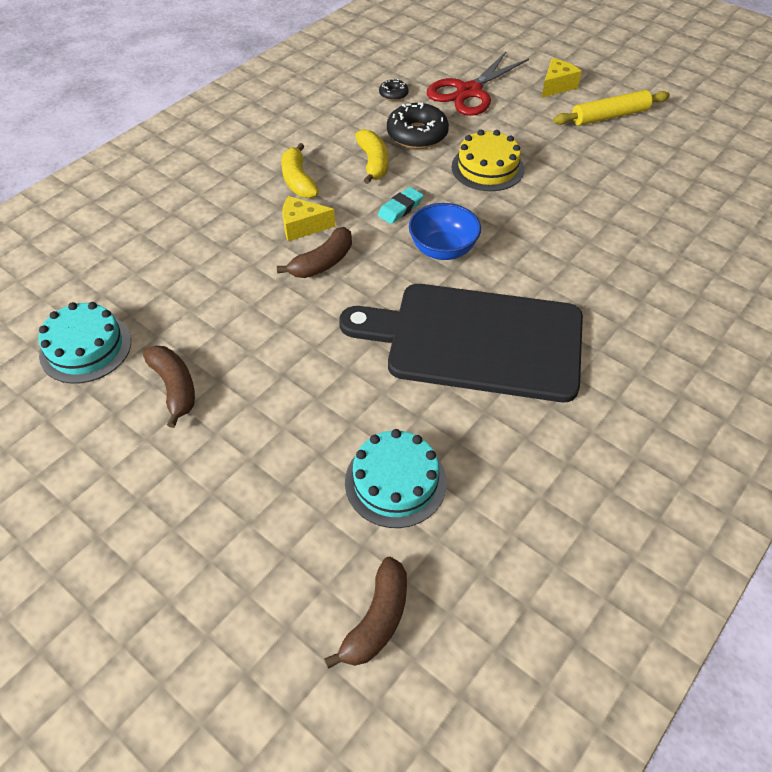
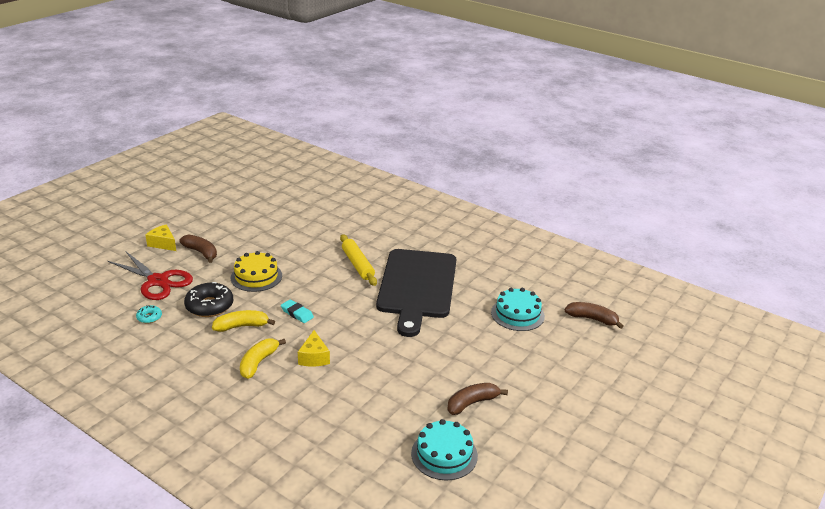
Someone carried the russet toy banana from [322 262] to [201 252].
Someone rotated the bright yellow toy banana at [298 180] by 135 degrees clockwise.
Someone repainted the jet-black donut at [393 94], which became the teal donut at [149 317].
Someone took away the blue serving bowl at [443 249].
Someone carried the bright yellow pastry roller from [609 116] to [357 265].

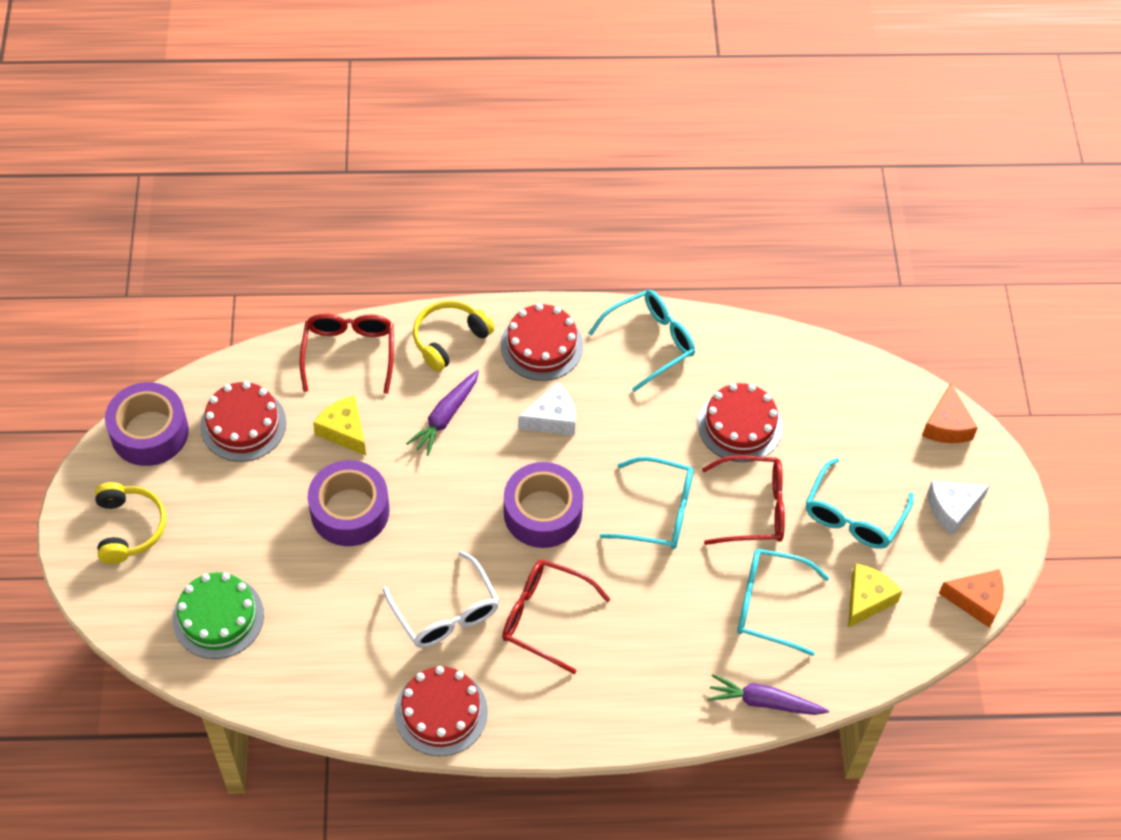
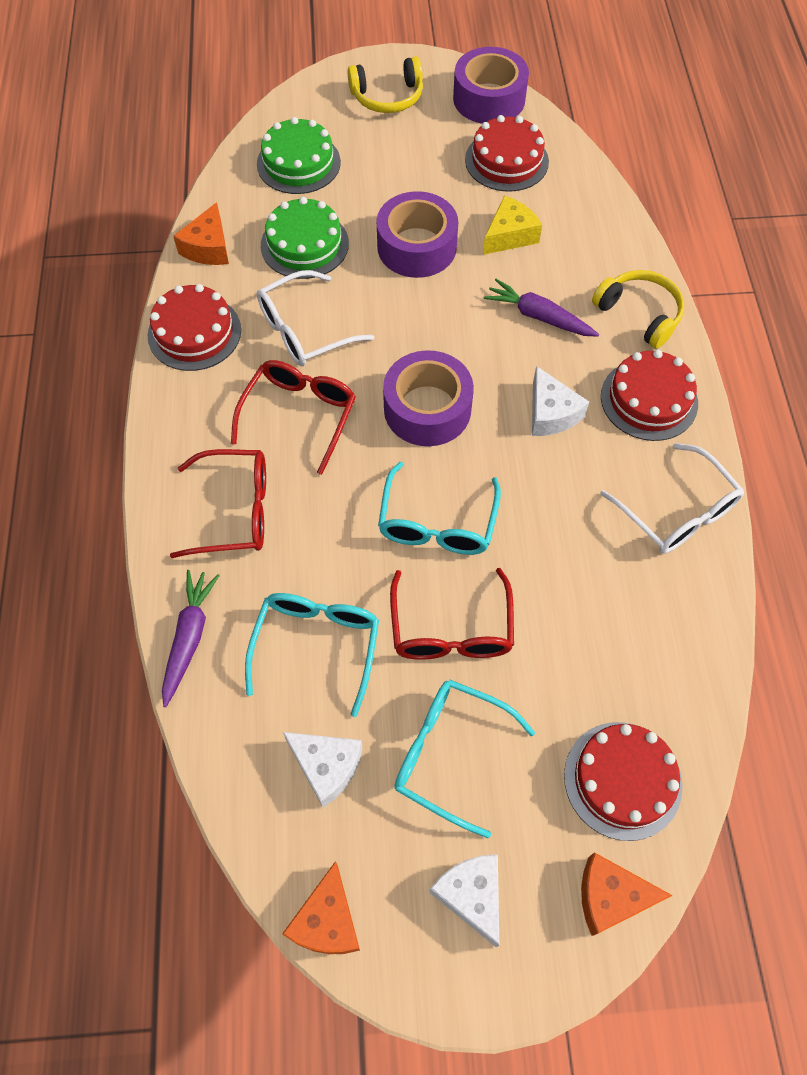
Someone carried the scarlet spectacles from [349 352] to [236 511].
Someone repainted the teal spectacles at [651 342], which became the pure white spectacles at [677 512].
Someone carried the scarlet gateau from [740 425] to [622 780].
Someone repainted the bright yellow piece of cheese at [867 599], which became the pure white piece of cheese at [326 766].
Someone put down the orange-coloured piece of cheese at [208 247].
Someone put down the emerald gateau at [304 244].

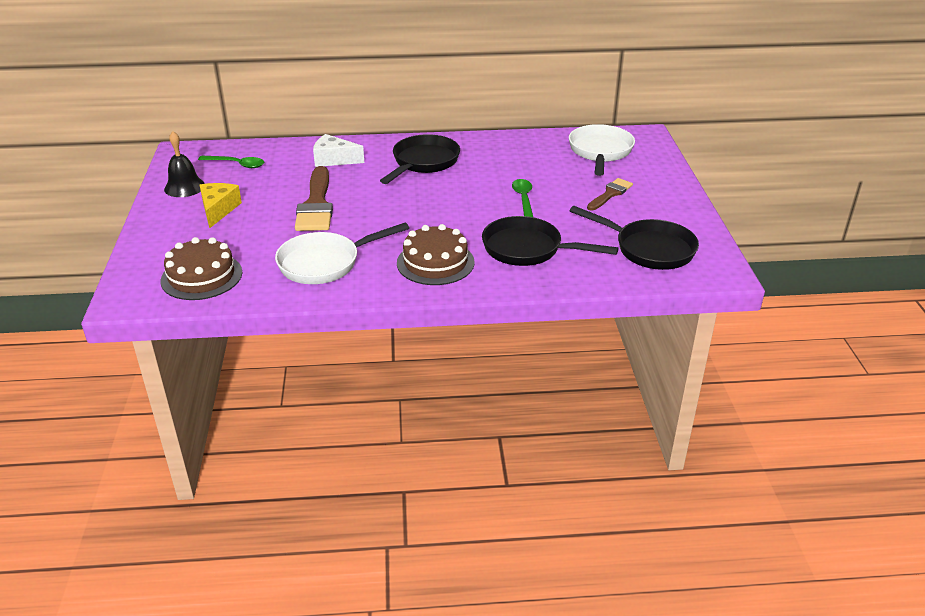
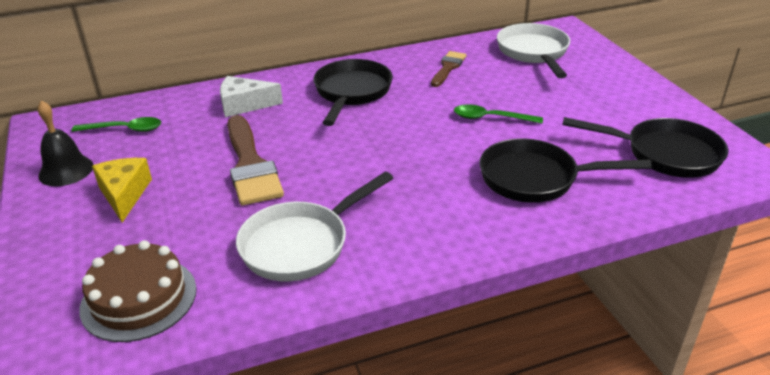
Someone took away the russet gateau at [435 262].
Someone rotated the emerald spoon at [523 199] by 60 degrees counterclockwise.
Someone carried the russet paintbrush from [610 194] to [448 67].

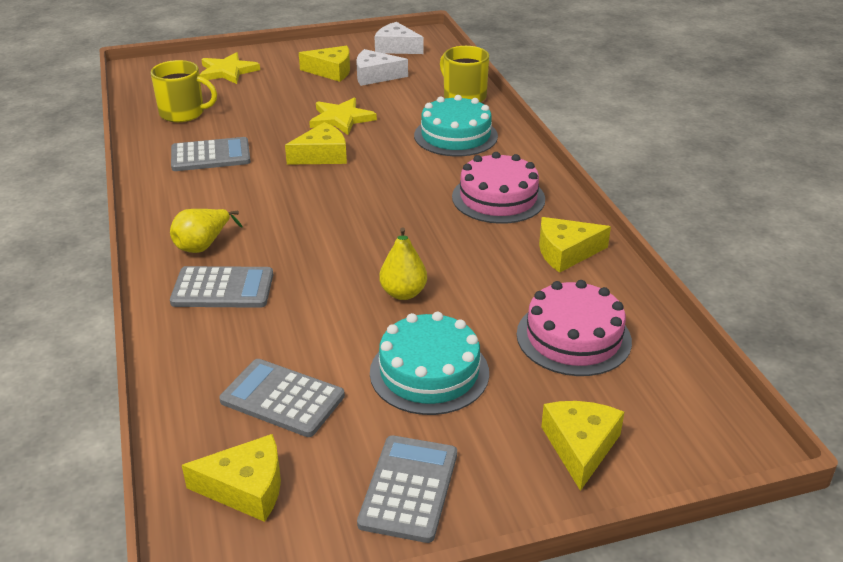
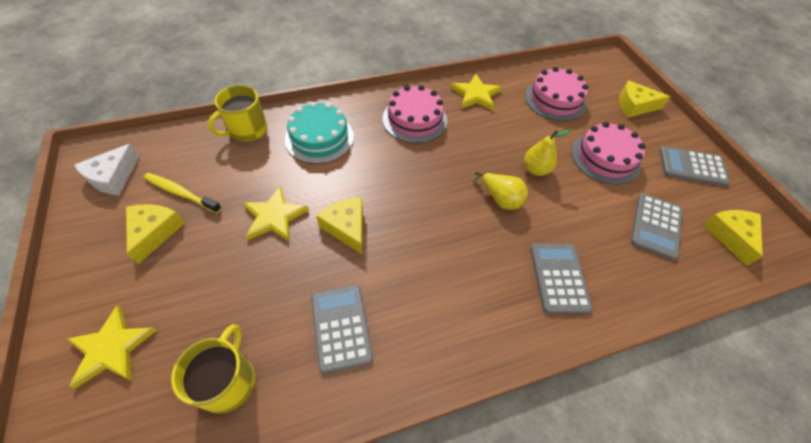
Someone carried the bright yellow pear from [203 245] to [500 199].
Someone swapped the pure white piece of cheese at [375 76] for the bright yellow toothbrush at [181 193].
Someone repainted the teal gateau at [429 372], which became the rose-pink gateau at [605 158].
Someone swapped the bright yellow piece of cheese at [566 252] for the bright yellow five-pointed star at [476 95].

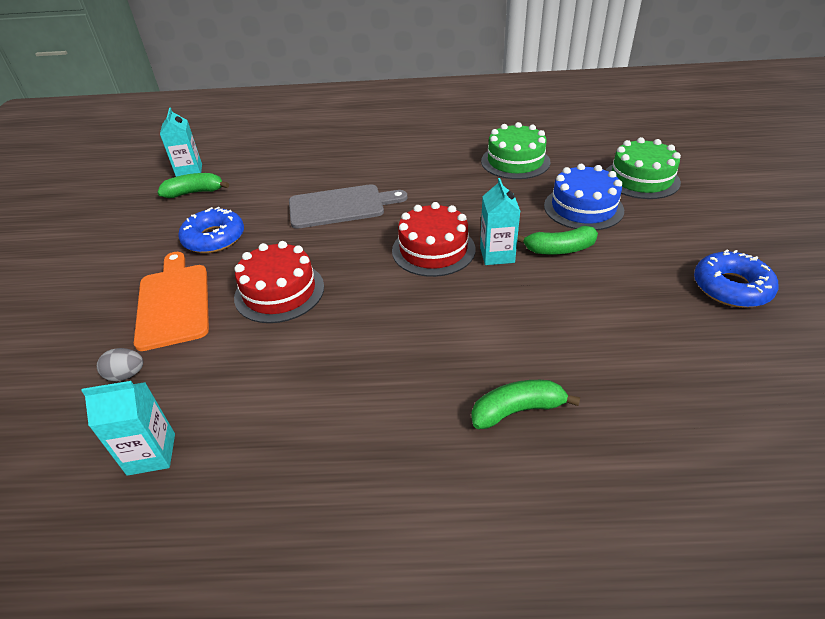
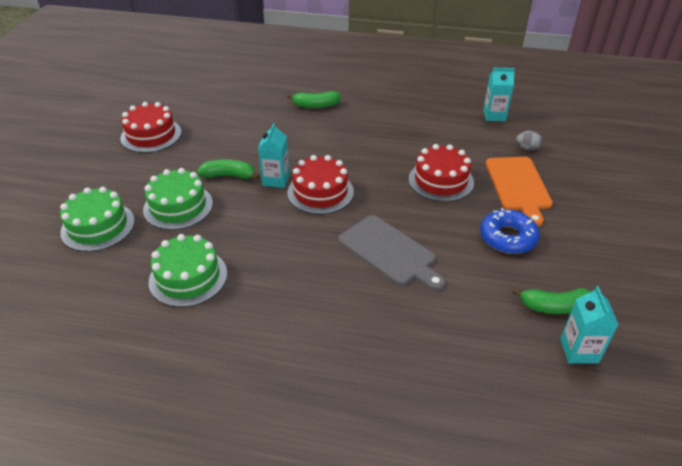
Someone rotated the grey cutting board at [340 206] by 135 degrees counterclockwise.
Someone repainted the blue gateau at [583 208], which became the emerald gateau at [178 206].
Someone swapped the blue donut at [731 287] for the scarlet gateau at [151 135].

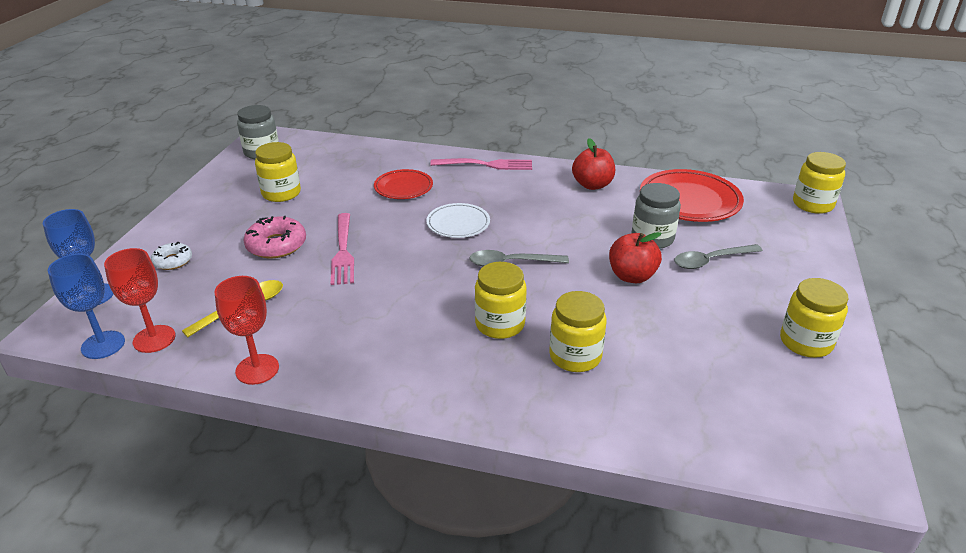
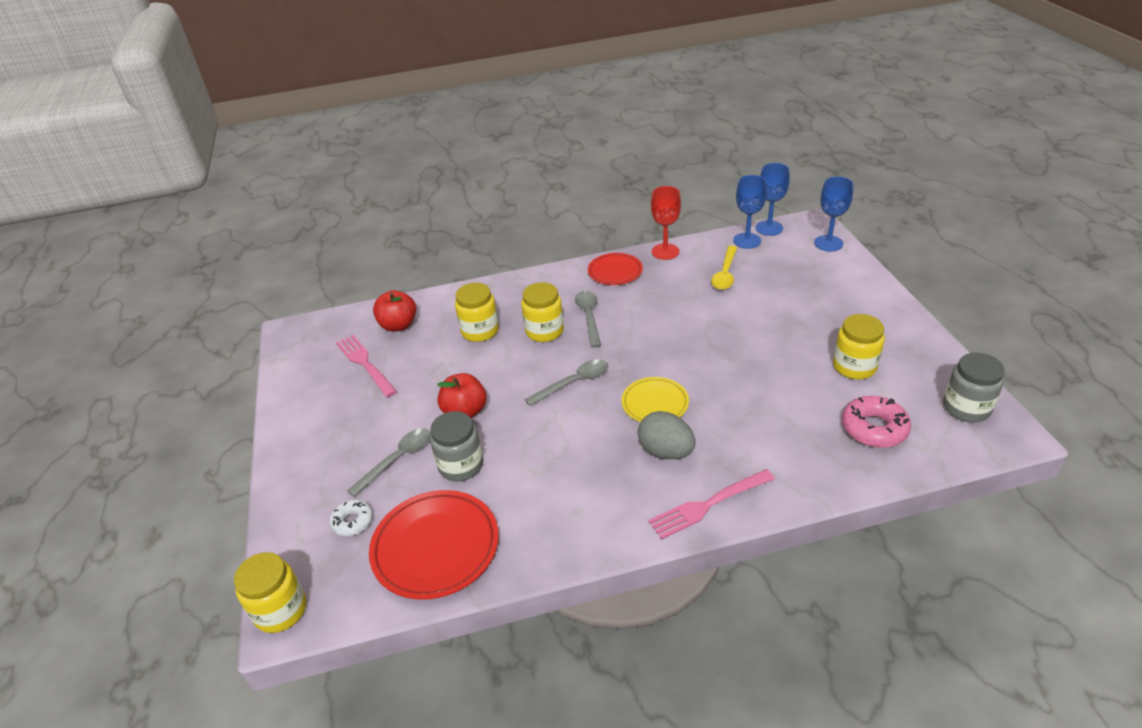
Someone repainted the scarlet wine glass at [154 339], which became the blue wine glass at [747 241].
Someone carried the pure white donut from [173 261] to [352 521].
Someone carried the rose-pink donut from [276 245] to [874 428].
Someone carried the rose-pink fork from [343 251] to [365 364].
Someone carried the scarlet flat dish from [403 187] to [615 272].
Someone repainted the pure white flat dish at [458 224], which became the bright yellow flat dish at [655 403].
Someone carried the scarlet toy apple from [592 185] to [398 325].
Someone took away the bright yellow preserve jar at [805 342].
Someone put down the grey spoon at [589 317].
Someone put down the grey egg shape at [666 451].

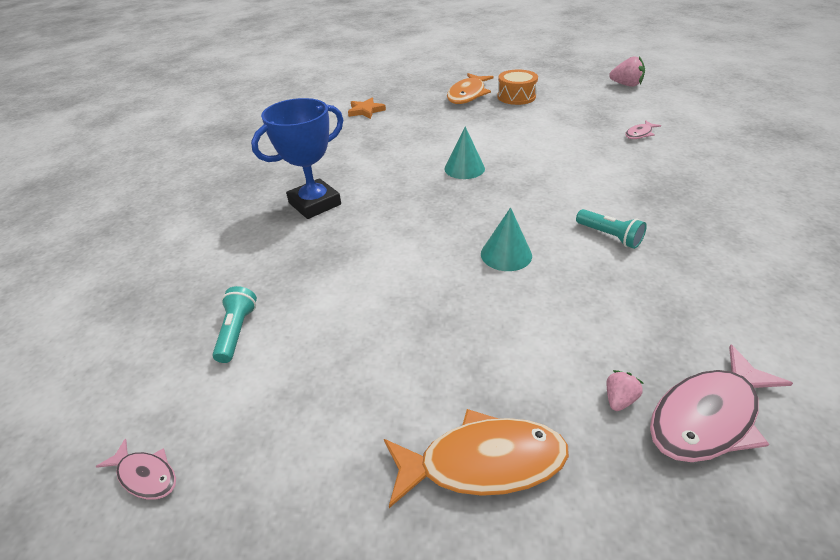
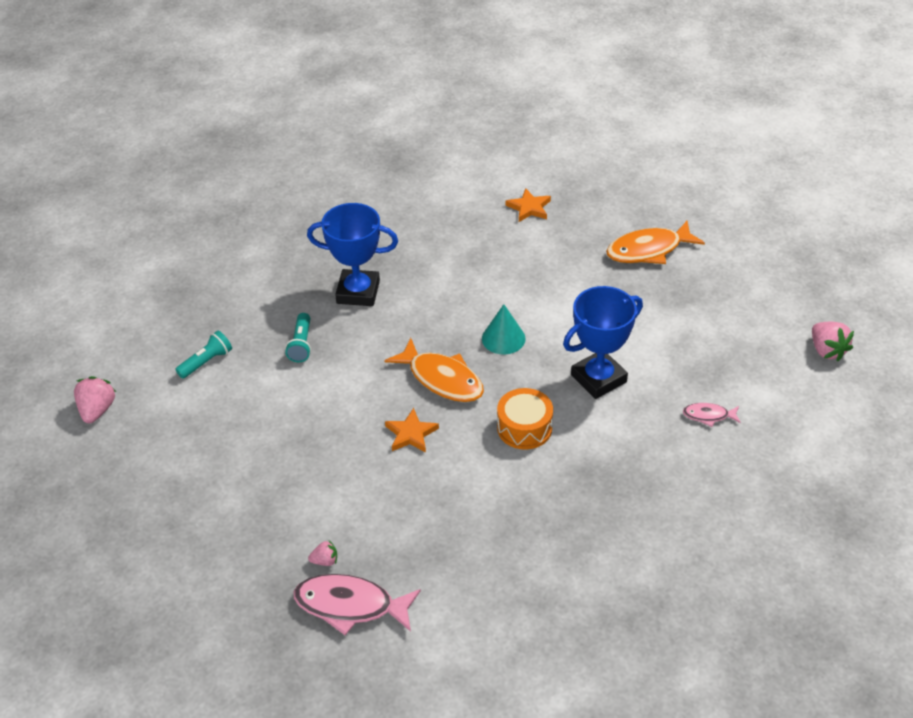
Someone swapped the rose-pink fish at [146 475] for the rose-pink berry at [97 410].
Someone carried the orange-coloured fish from [483 462] to [442 379].
Someone swapped the teal cone shape at [506 254] for the orange-coloured five-pointed star at [411 434].
Someone carried the orange-coloured drum from [516 96] to [524 428].
Someone carried the teal torch from [609 236] to [301 344].
Someone put down the blue prize cup at [598 378].

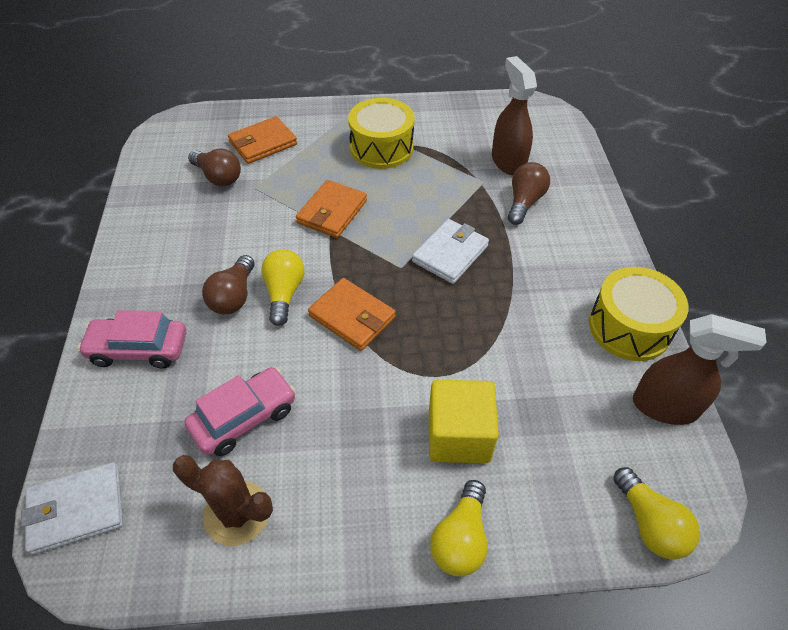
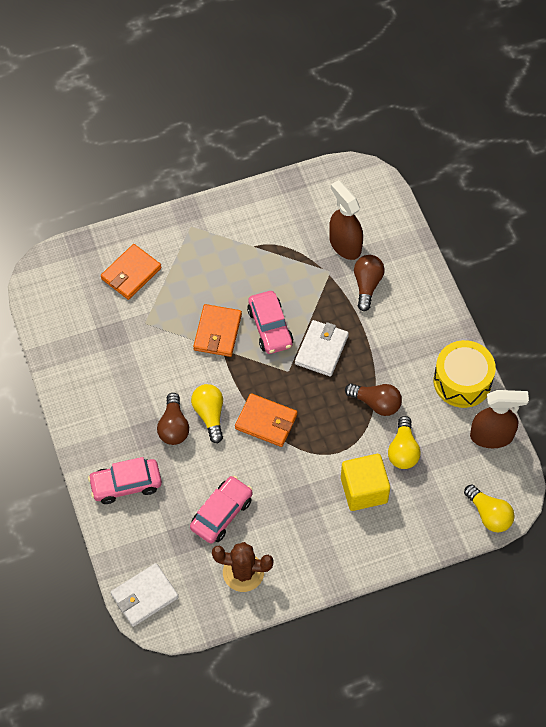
Someone carried the russet bulb from [218 177] to [376 403].
Someone took away the bright yellow drum at [381 148].
Someone carried the bright yellow bulb from [460 538] to [403 450].
Someone put down the rose-pink toy car at [270 327].

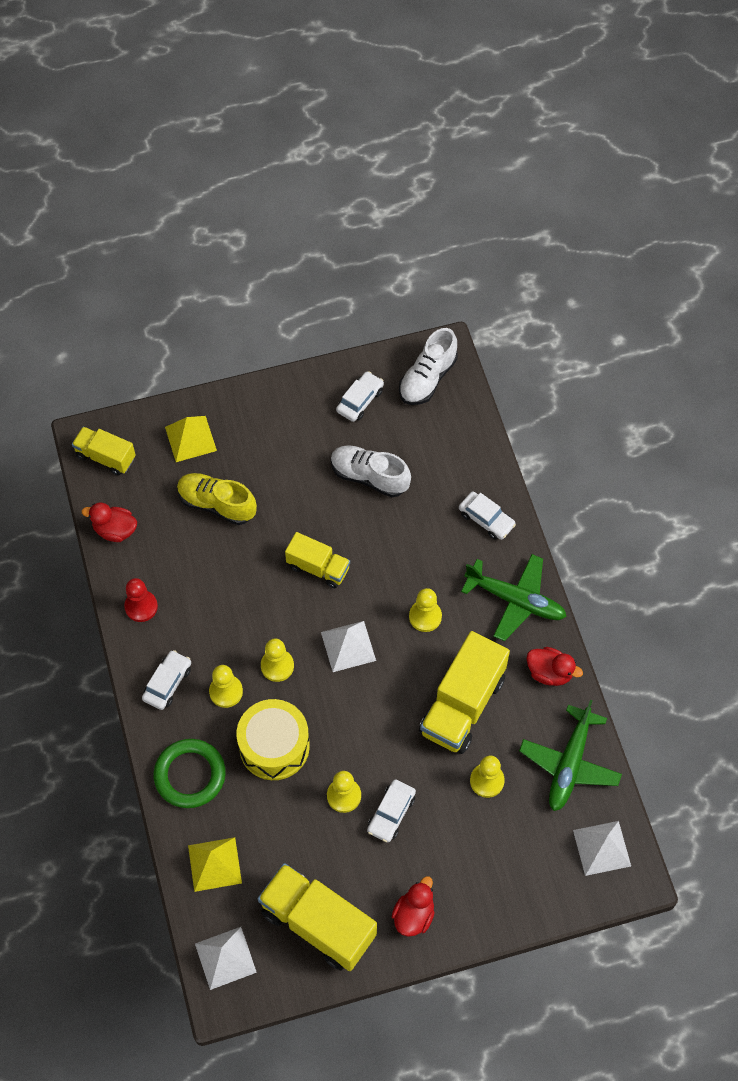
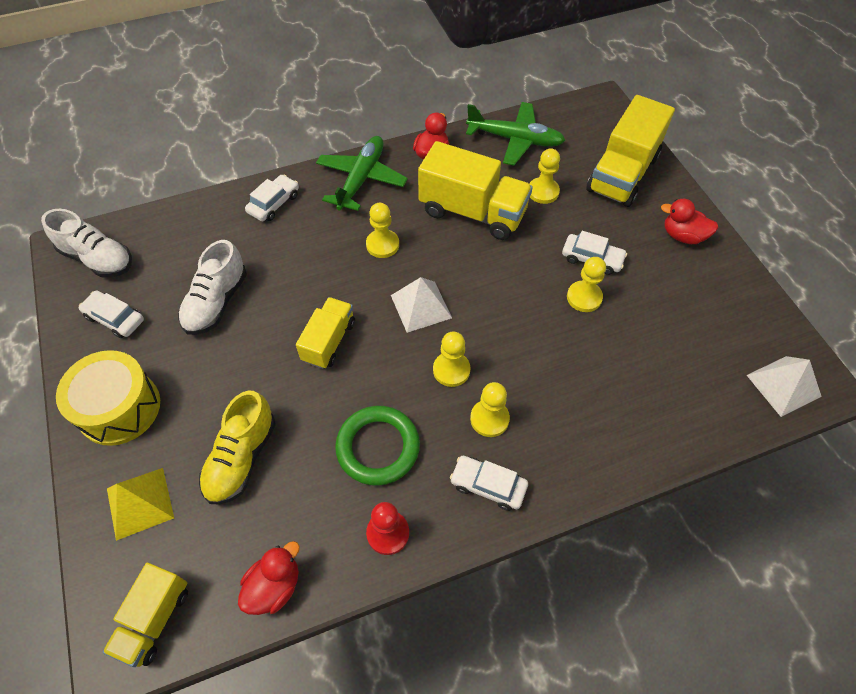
Someone rotated the scarlet rubber duck at [115 530] by 150 degrees counterclockwise.
Someone carried the emerald ring from [190 775] to [378 447].
Someone took away the bright yellow solid pyramid at [214 864].
Someone carried the bright yellow drum from [274 746] to [119 408].
Someone carried the bright yellow truck from [318 923] to [622 174].
Someone took away the pure white solid pyramid at [601 848].

